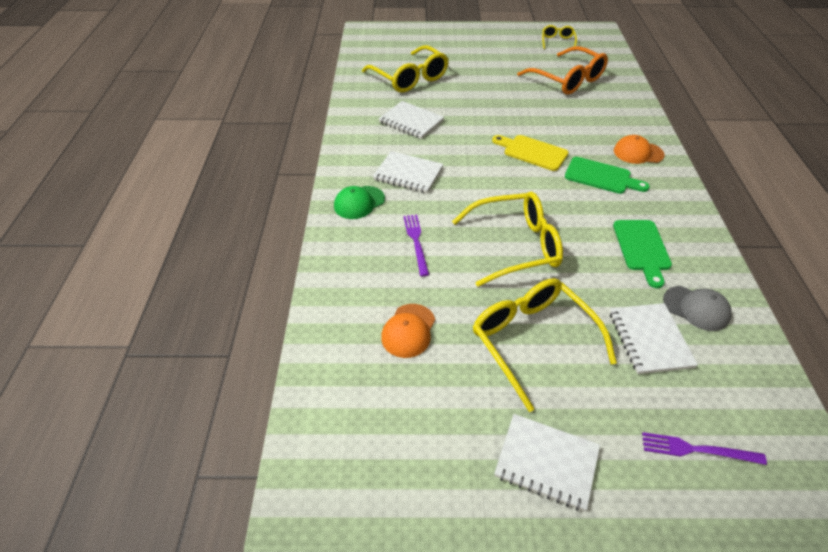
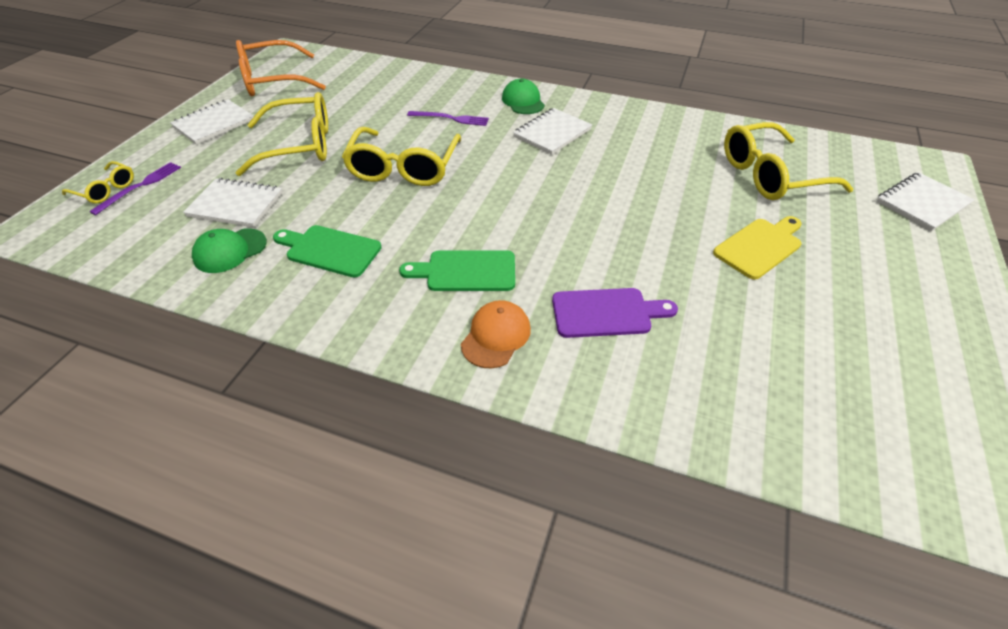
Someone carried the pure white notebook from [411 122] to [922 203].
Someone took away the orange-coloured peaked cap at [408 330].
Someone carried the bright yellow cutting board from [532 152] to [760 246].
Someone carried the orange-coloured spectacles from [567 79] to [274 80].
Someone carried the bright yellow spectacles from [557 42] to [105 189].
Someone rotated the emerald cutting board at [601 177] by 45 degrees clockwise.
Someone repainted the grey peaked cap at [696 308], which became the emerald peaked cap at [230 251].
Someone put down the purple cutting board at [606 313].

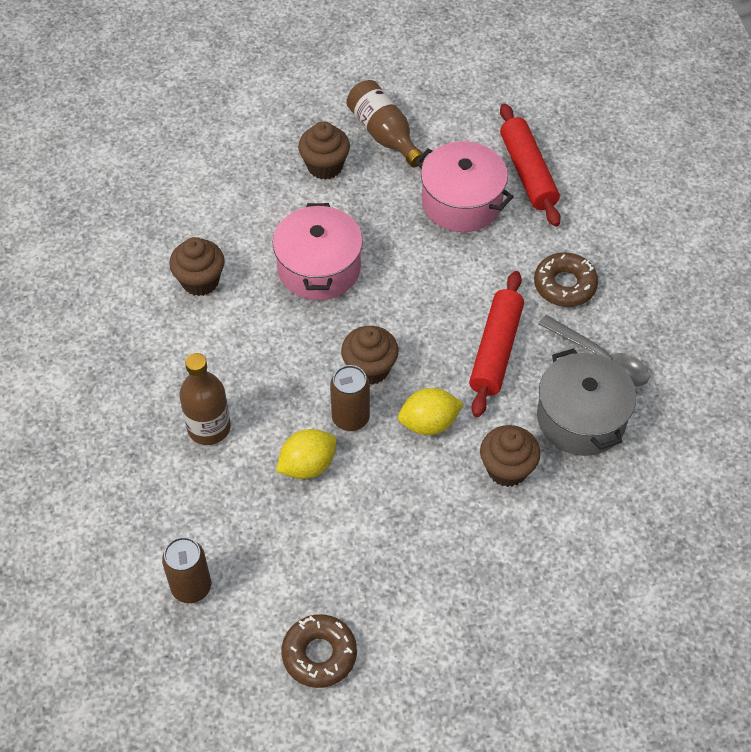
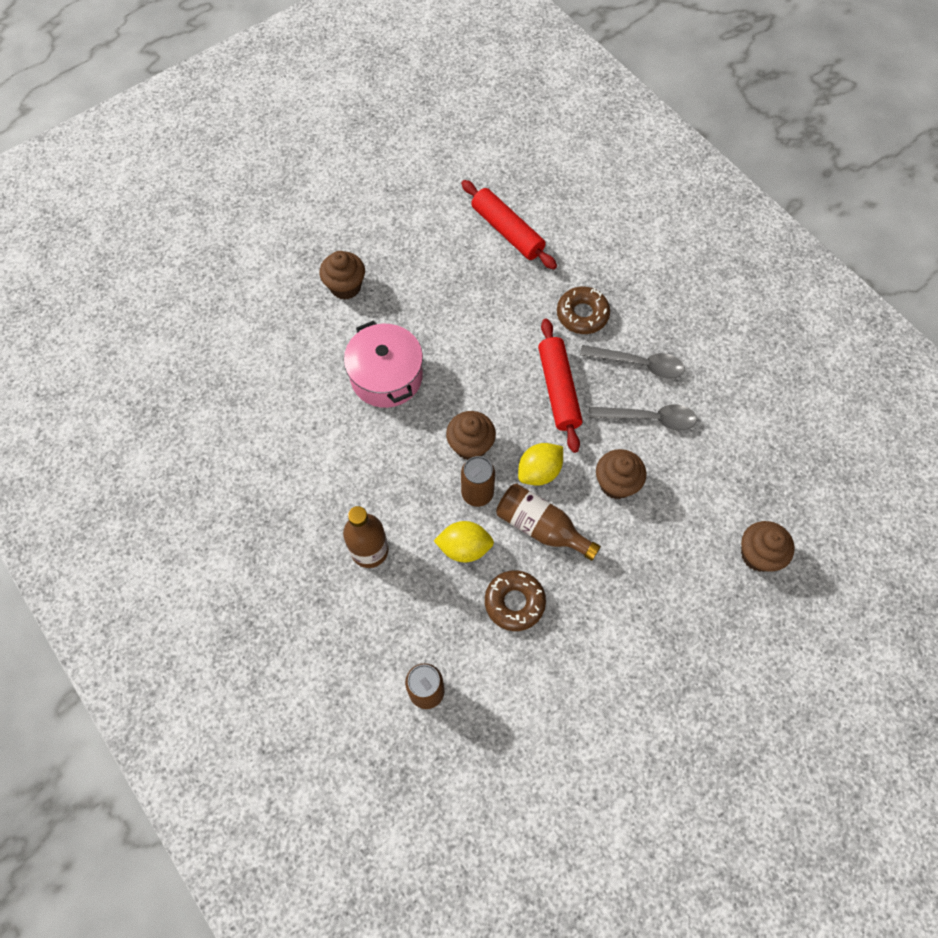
Someone carried the russet muffin from [200 281] to [758 555].
Someone rotated the bright yellow citrus fruit at [307 465] by 60 degrees clockwise.
Someone carried the russet donut from [319 654] to [514 602].
Someone carried the russet flask from [384 134] to [541 527].
Someone took away the rose-pink stockpot at [461 202].
Someone swapped the grey stockpot at [581 418] for the grey spoon at [649 418].

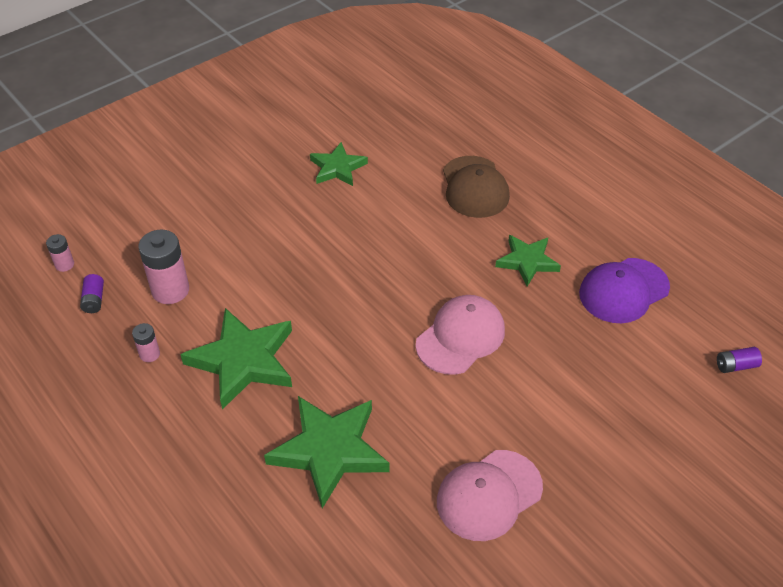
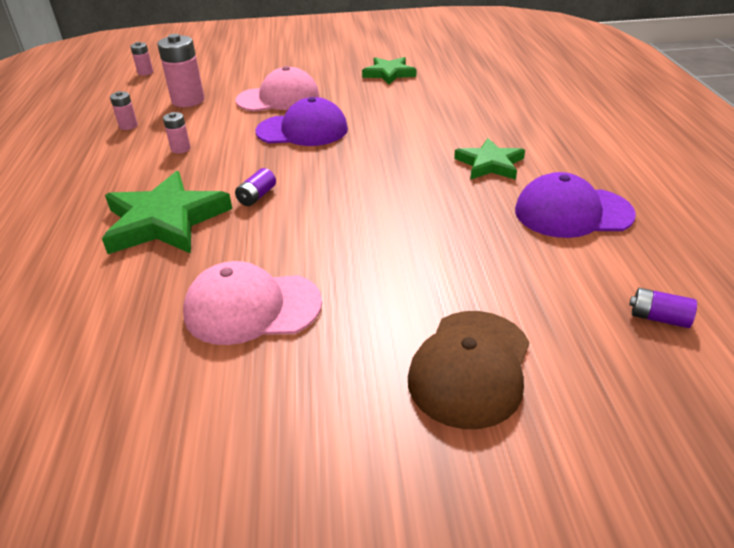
Someone carried the purple power cell from [94 300] to [257 196].
Someone swapped the emerald five-pointed star at [243 361] for the rose-pink power cell at [181 149].
Someone carried the rose-pink peaked cap from [460 337] to [278 98].
Someone carried the russet peaked cap from [474 187] to [470 367].
Someone put down the purple peaked cap at [302 130].

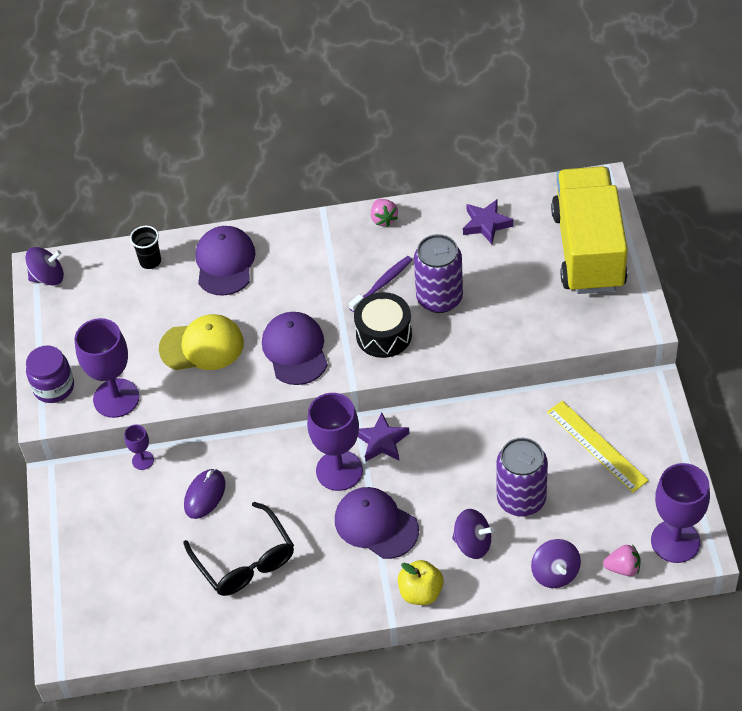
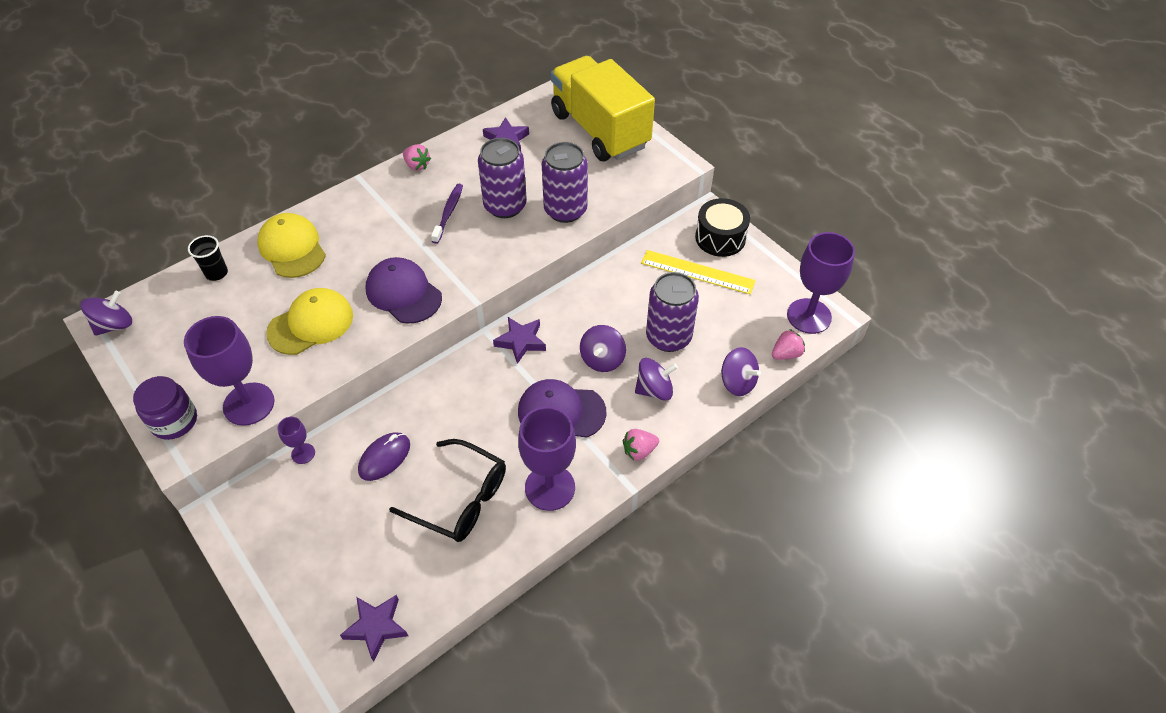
Someone rotated the purple computer mouse at [205 495] by 45 degrees clockwise.
Someone repainted the purple peaked cap at [225 263], which became the bright yellow peaked cap at [292 248].
Someone carried the purple wine glass from [339 470] to [550 487].
Someone carried the jet-black drum from [384 335] to [720 238].
Someone swapped the bright yellow toy apple at [421 592] for the rose-pink berry at [639 451].
Someone put down the purple five-pointed star at [376 627].
Someone put down the purple tin at [565 210].
Someone put down the purple whirligig at [602 359].

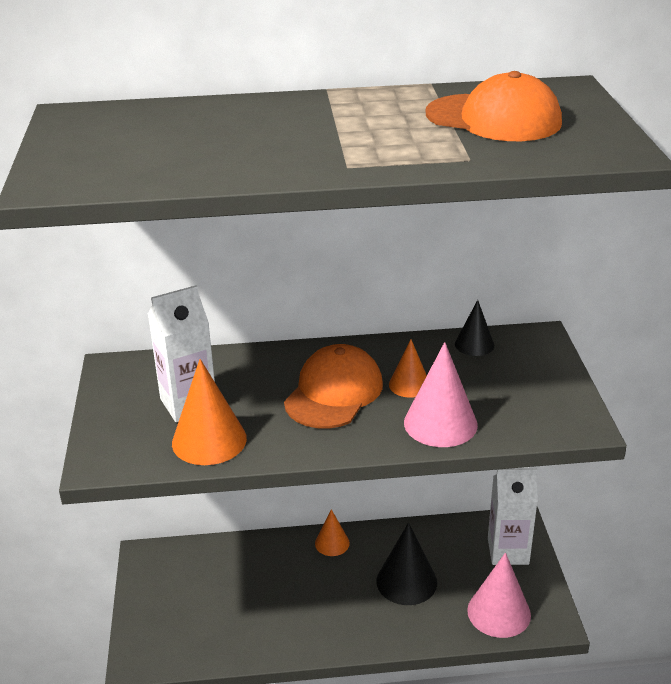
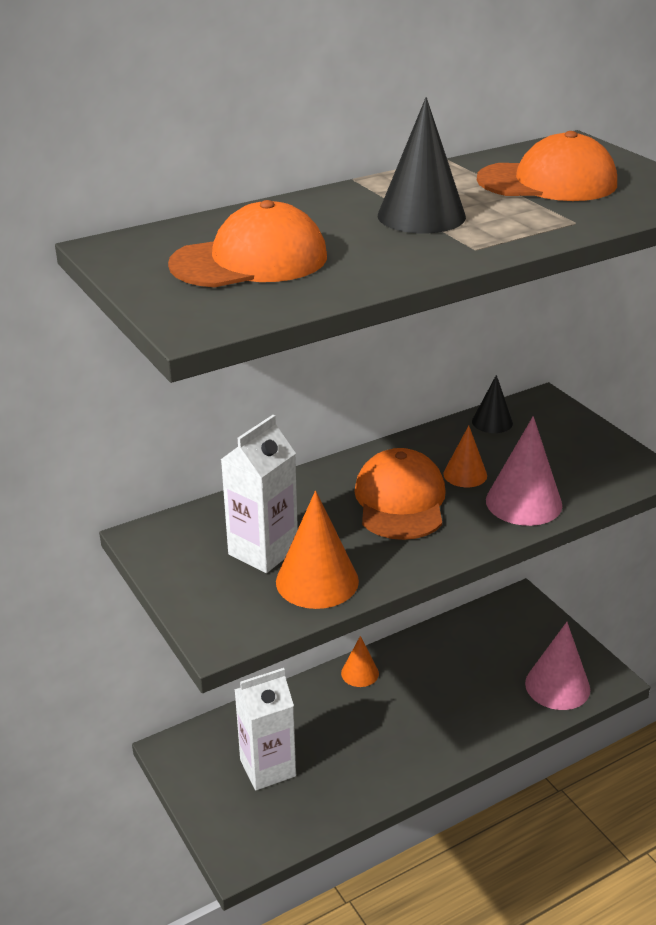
Someone carried the jet-black cone shape from [406 581] to [421 216].
Someone carried the pure white milk carton from [508 551] to [267 768].
Someone put down the orange-coloured peaked cap at [250 261].

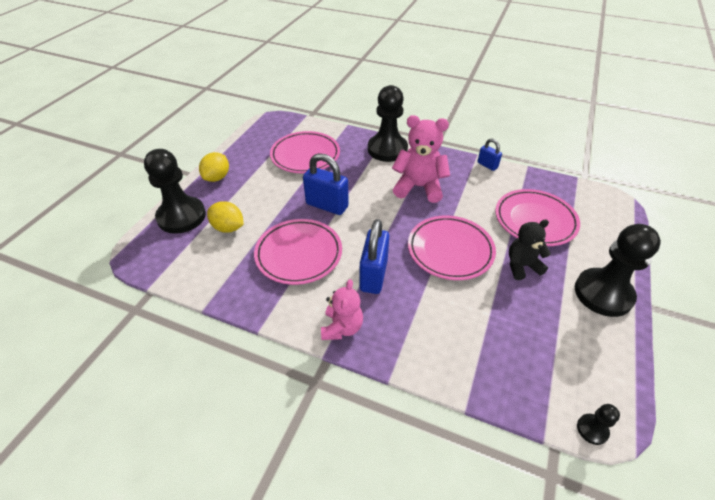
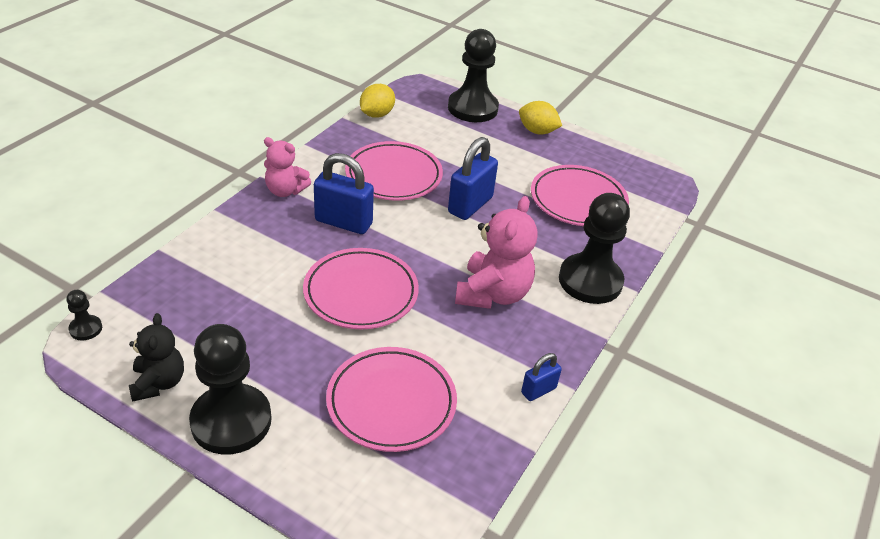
Someone carried the bright yellow citrus fruit from [228 228] to [377 114].
Someone carried the jet-black teddy from [522 266] to [158 383].

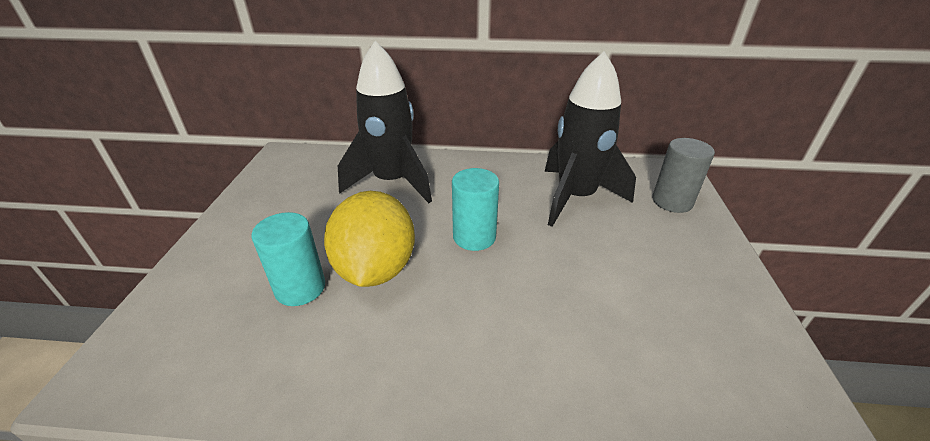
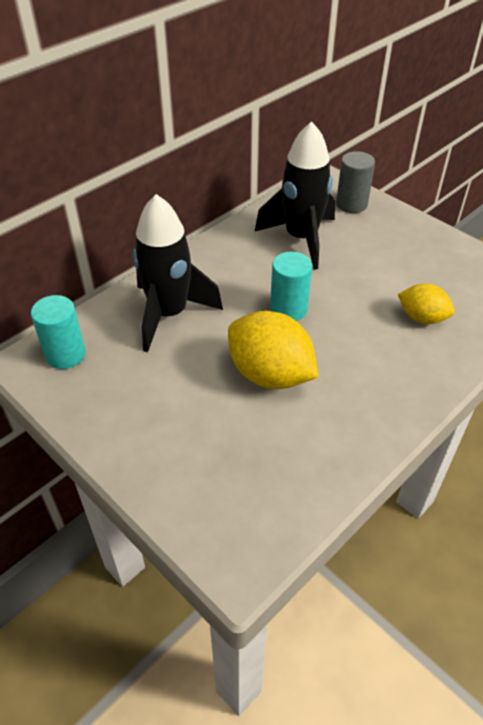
Someone carried the teal cylinder from [300 288] to [65 354].
Someone put down the bright yellow citrus fruit at [422 318].

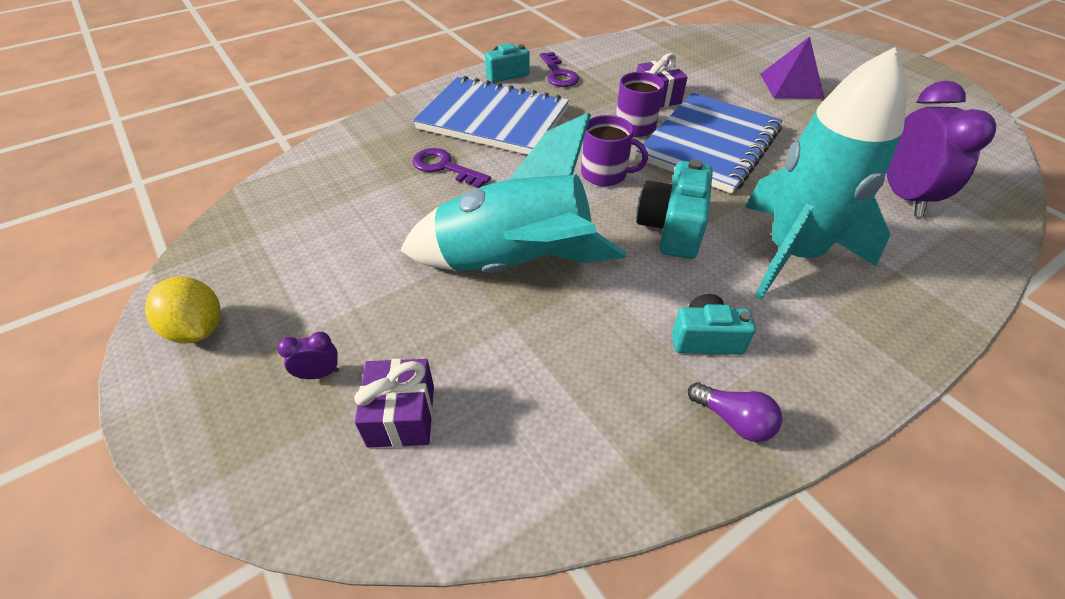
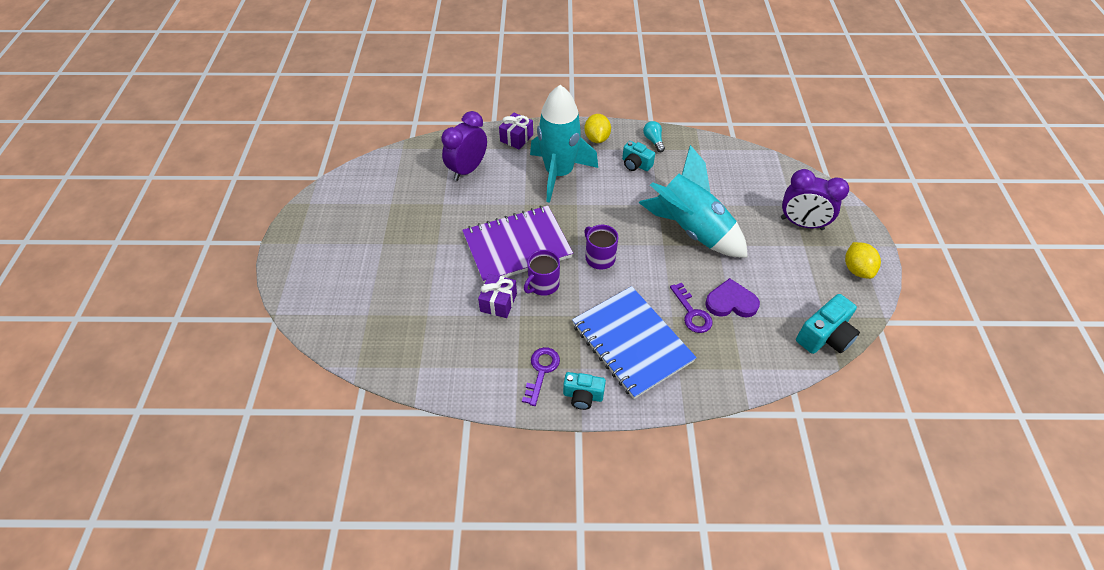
Someone scaled the purple bedside clock at [319 374] by 2.43.
Someone carried the purple present from [401 415] to [516 138].
Someone repainted the blue notebook at [709 145], which became the purple notebook at [517 246].
Someone carried the teal photo camera from [671 228] to [824 336].
Someone repainted the purple bulb at [733 420], which became the teal bulb at [653 141].
Someone took away the purple solid pyramid at [791 85].
Someone put down the bright yellow citrus fruit at [597 138].
Someone put down the purple heart at [731 302].

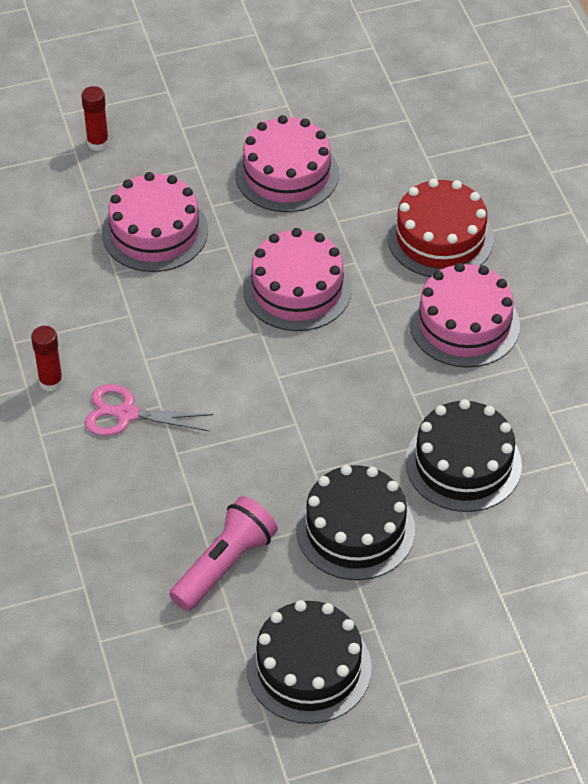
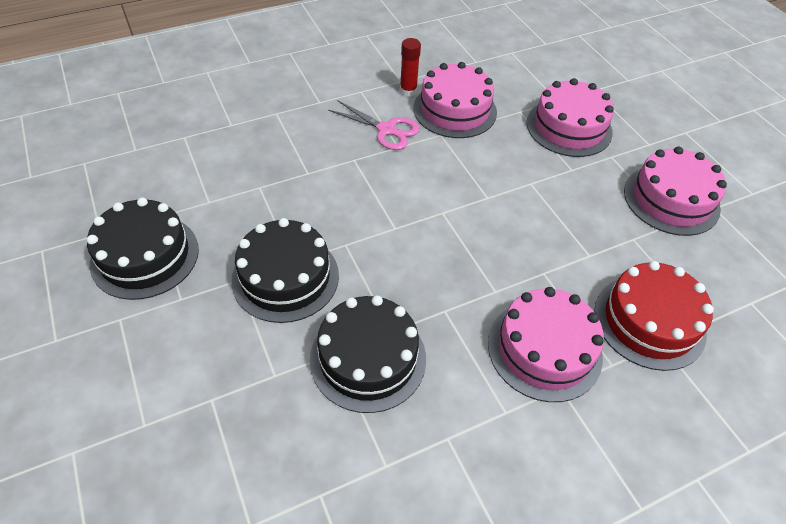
Someone took away the scarlet glue at [98 143].
Someone rotated the rose-pink pair of scissors at [126 414] by 120 degrees clockwise.
Someone took away the rose-pink torch at [224 565].
Someone carried the rose-pink gateau from [297 289] to [455 110].

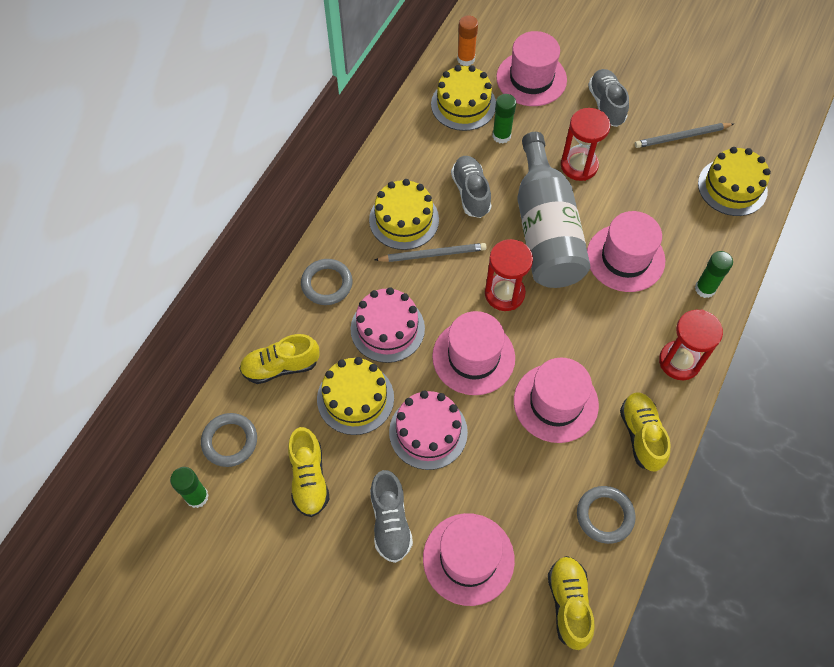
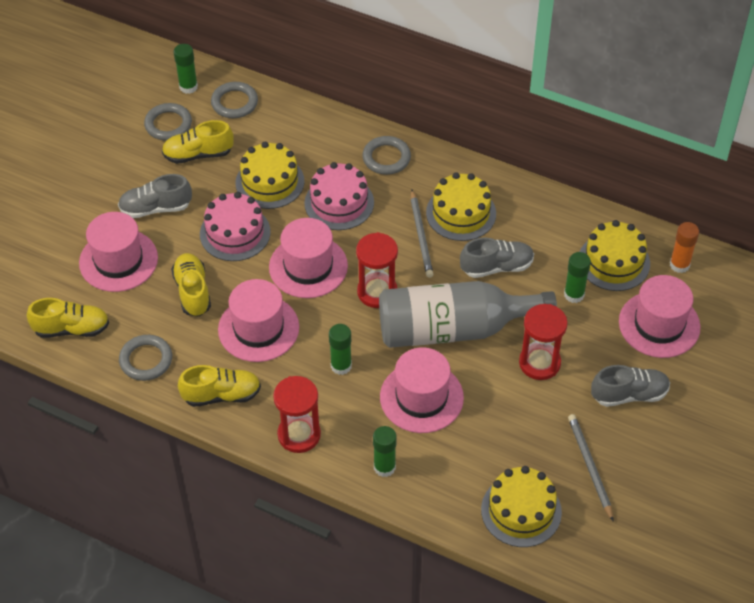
Someone carried the bright yellow shoe from [280 366] to [192 291].
Someone put down the grey ring at [168 124].
Someone put down the emerald glue at [341 366].

